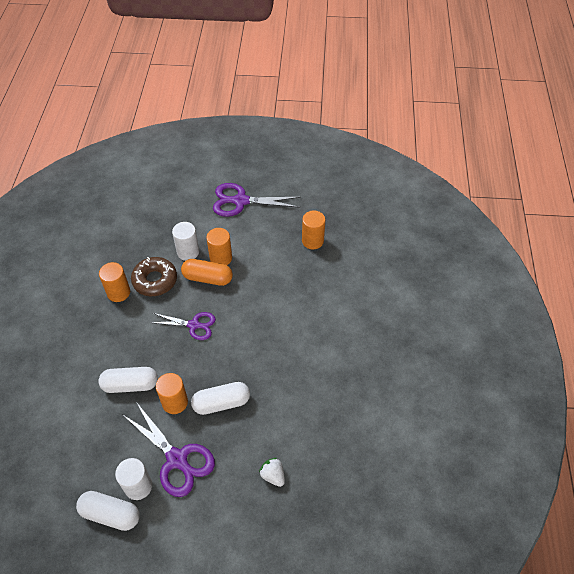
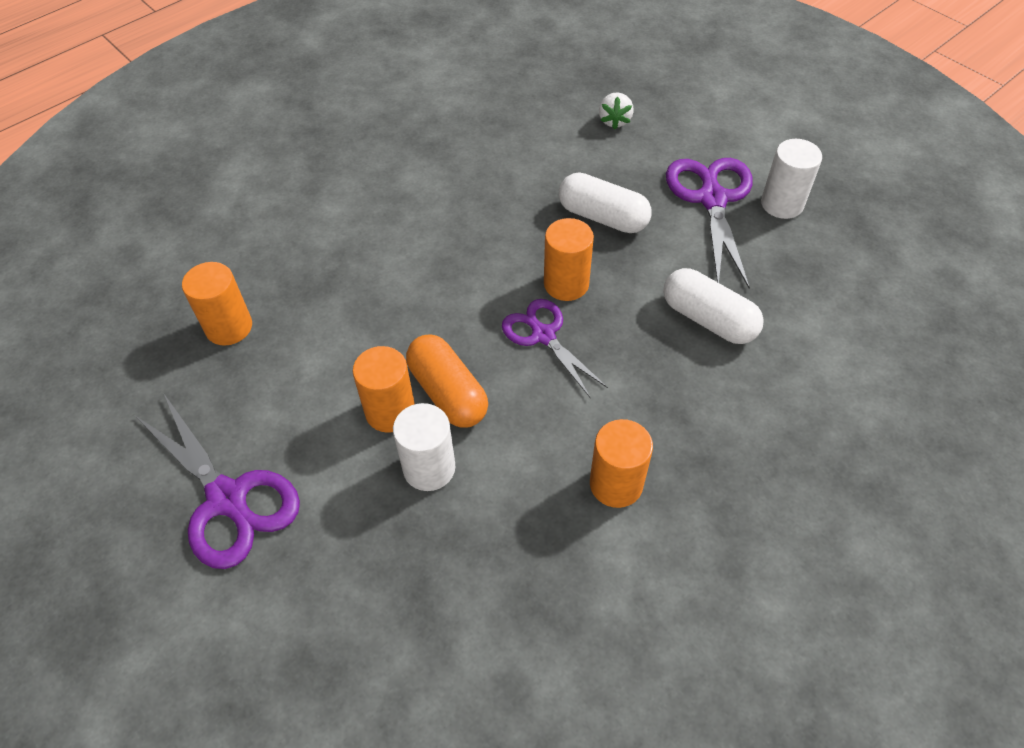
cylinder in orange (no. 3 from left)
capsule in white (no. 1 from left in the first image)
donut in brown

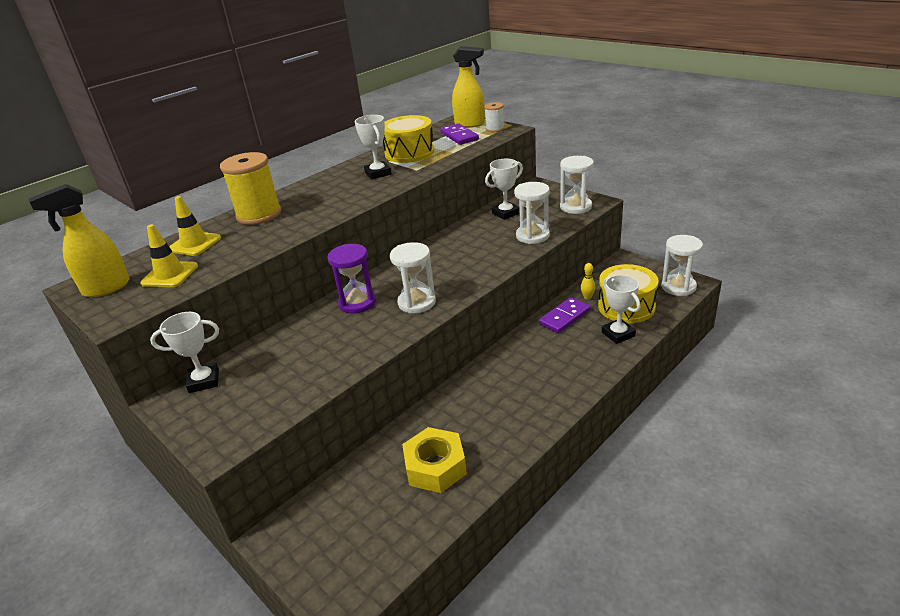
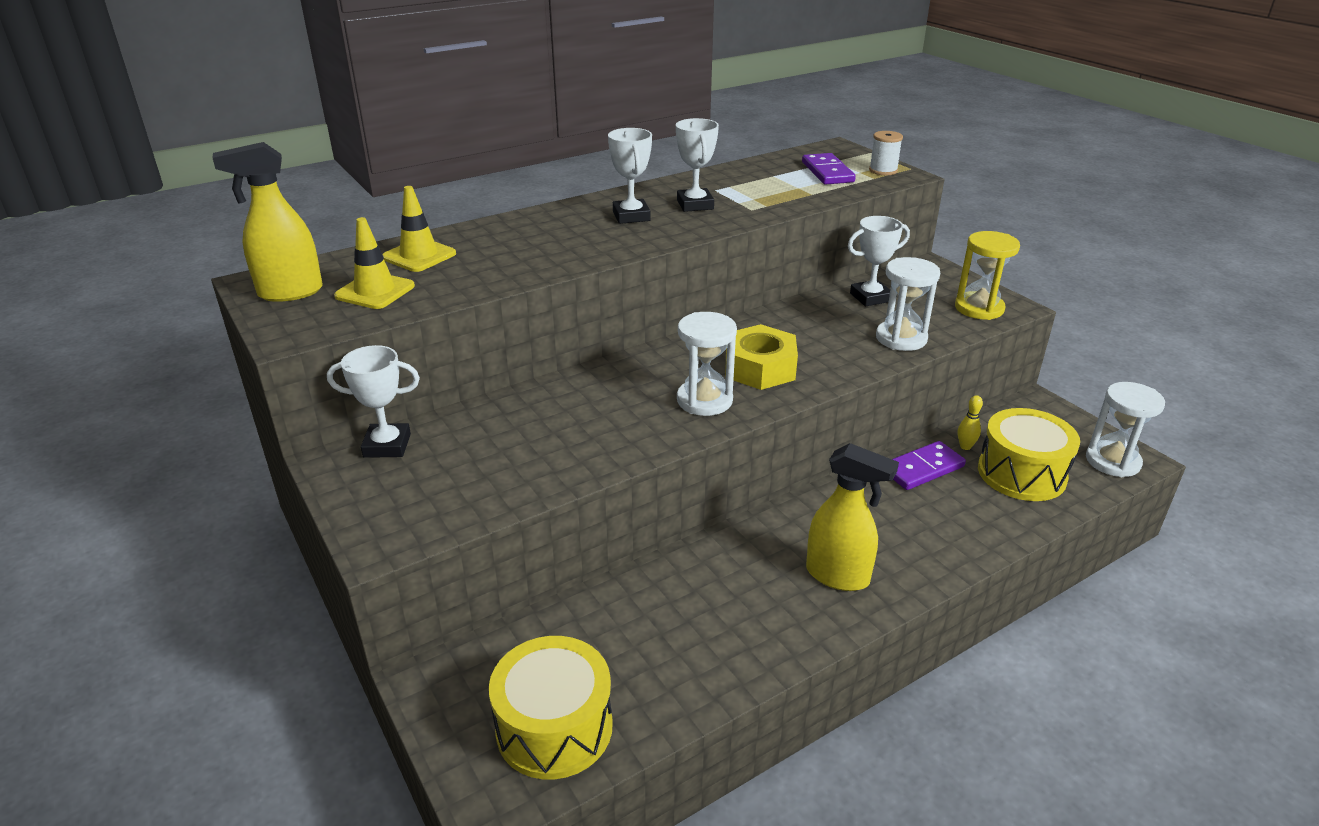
drum in yellow (no. 1 from left)
trophy in white (no. 2 from left)
nut in yellow
spray bottle in yellow (no. 2 from left)
hourglass in yellow
spool in yellow
hourglass in purple

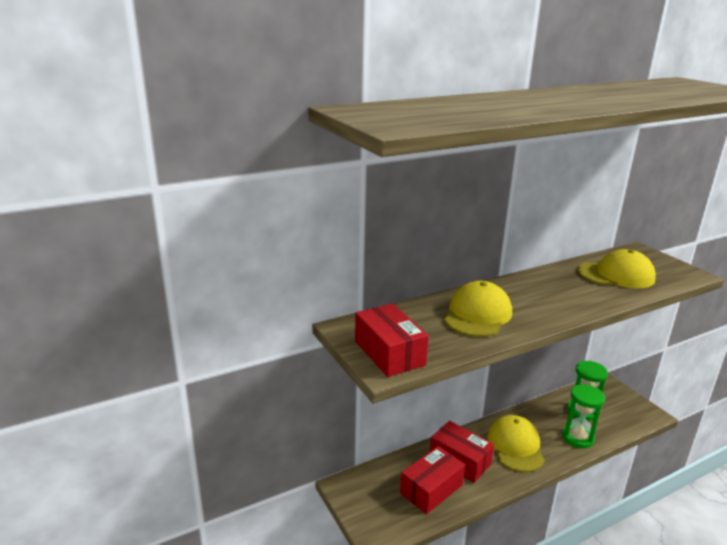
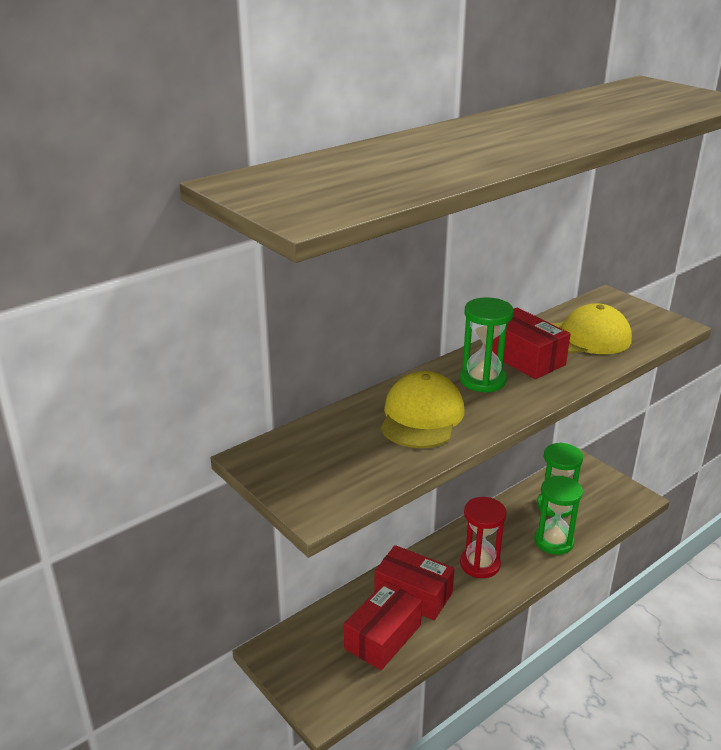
hourglass in green (no. 1 from left)
hourglass in red
box in red (no. 3 from left)

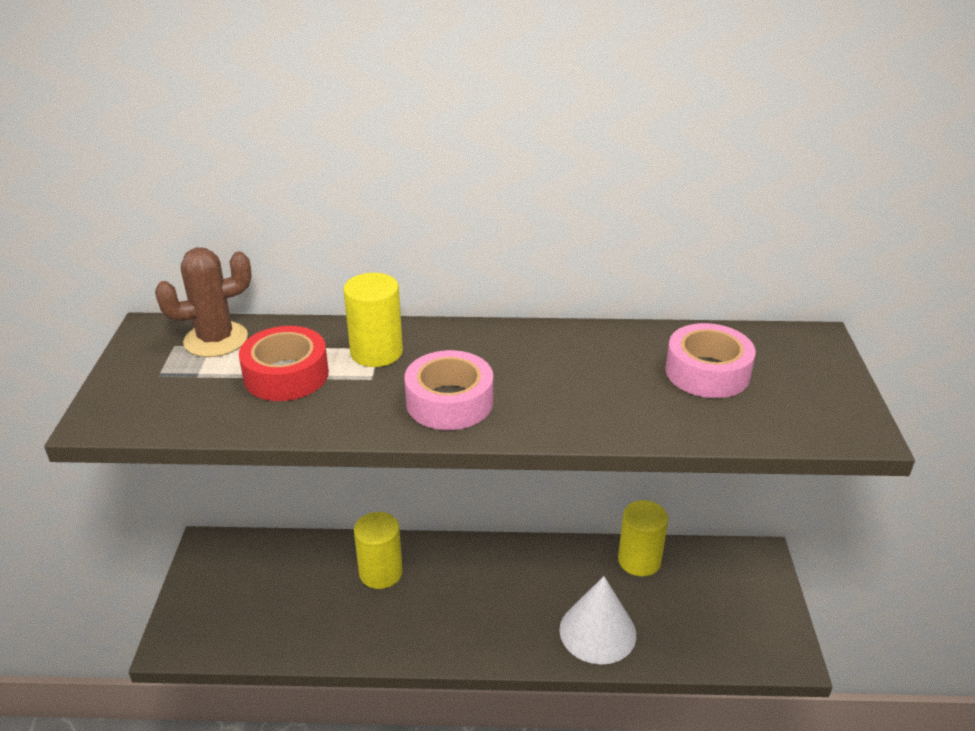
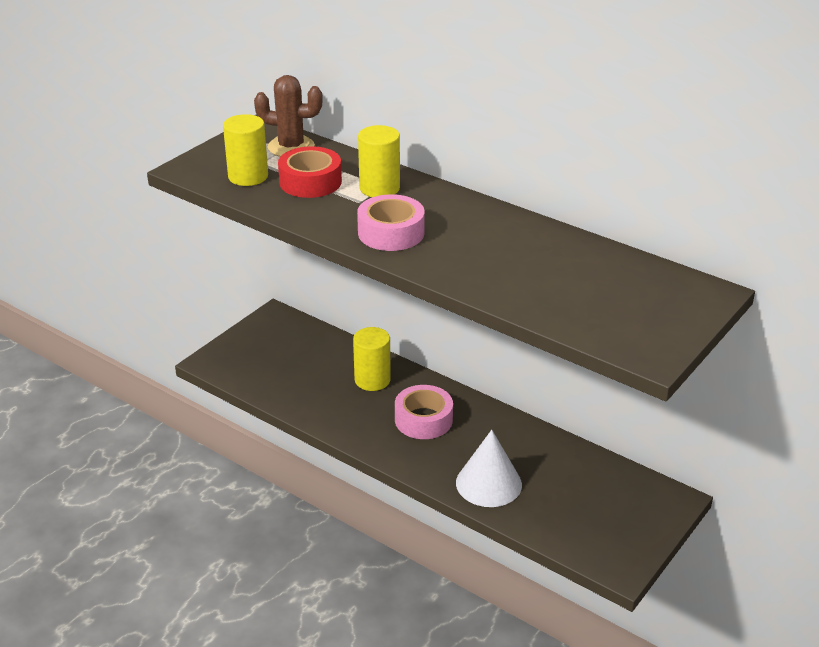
cylinder in yellow (no. 1 from left)
tape in pink (no. 2 from left)

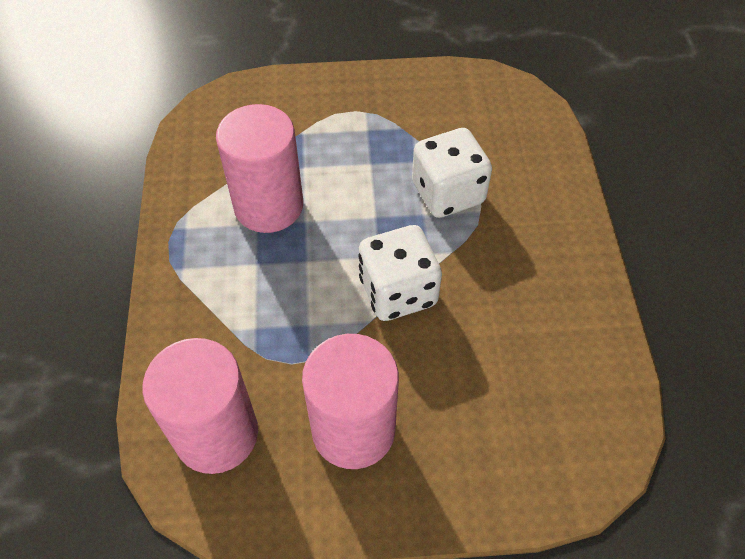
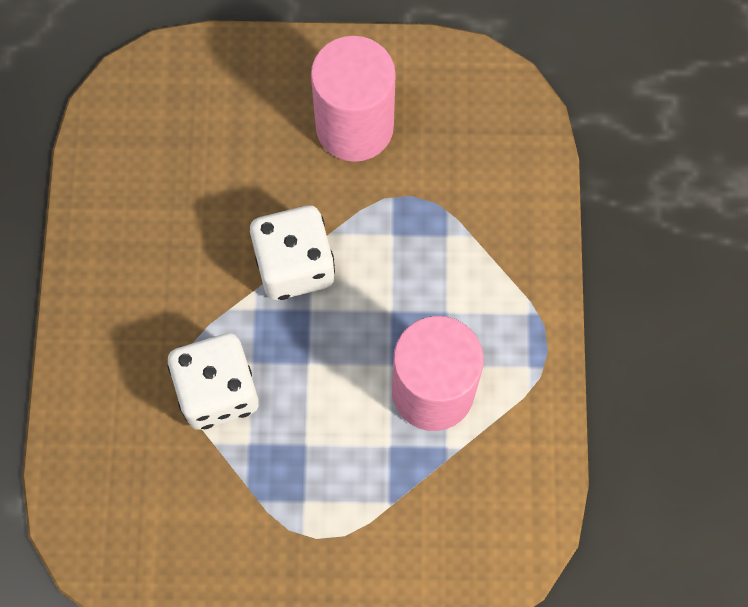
cylinder in pink (no. 1 from left in the first image)

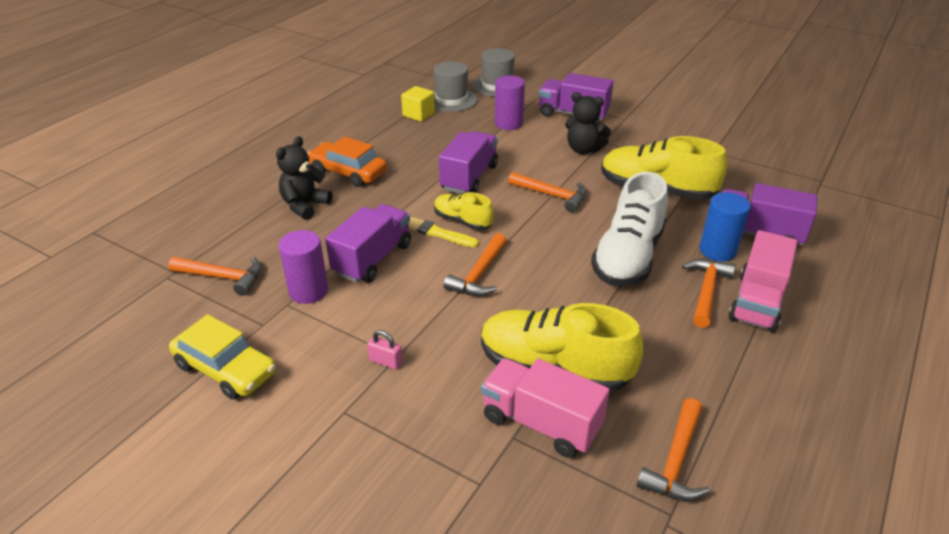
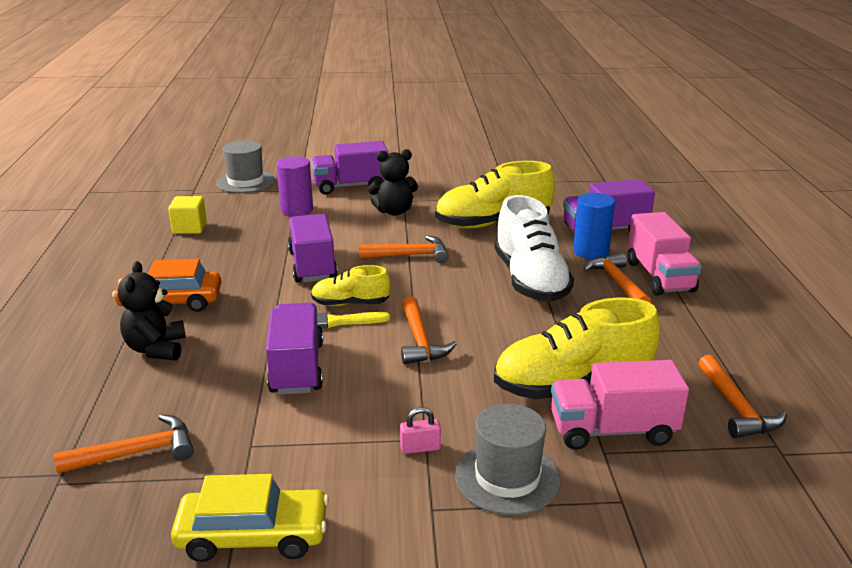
hat in grey (no. 2 from left)
cylinder in purple (no. 1 from left in the first image)

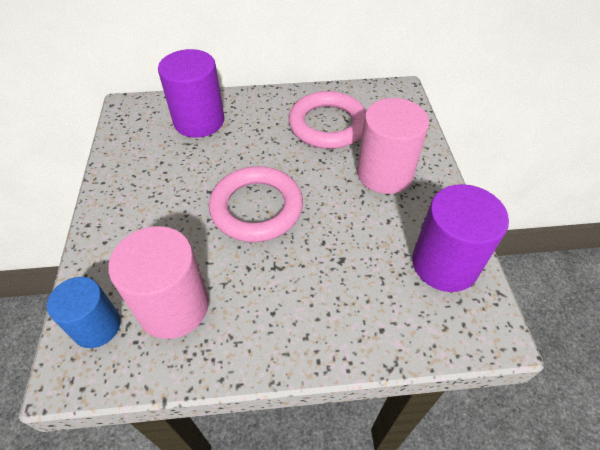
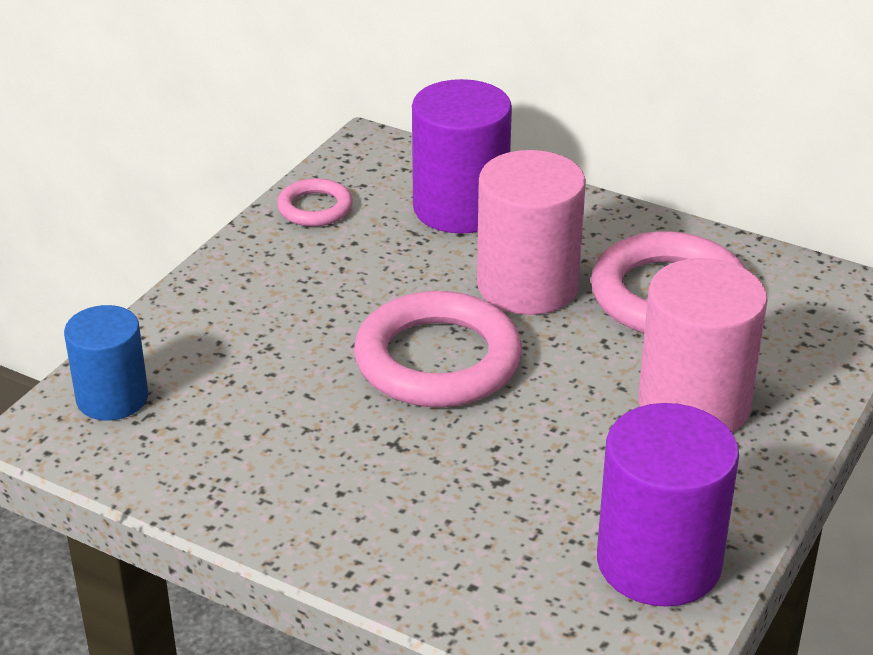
ring in pink (no. 1 from left)
cylinder in pink (no. 1 from left)

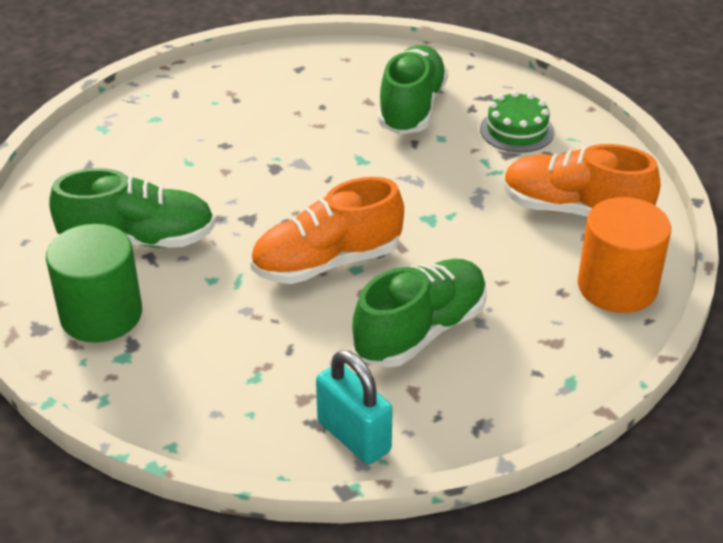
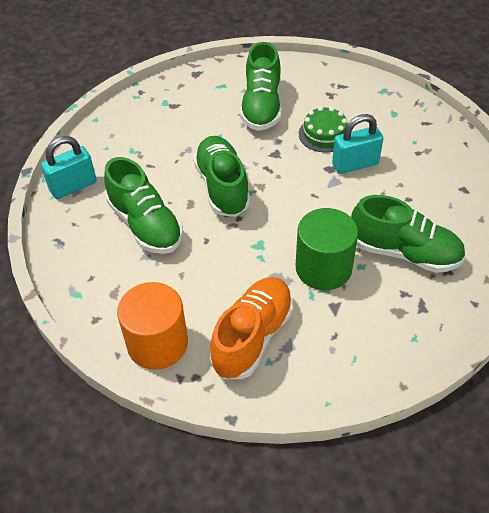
shoe in green (no. 2 from left)
cylinder in green
cake in green
padlock in turquoise (no. 2 from left)

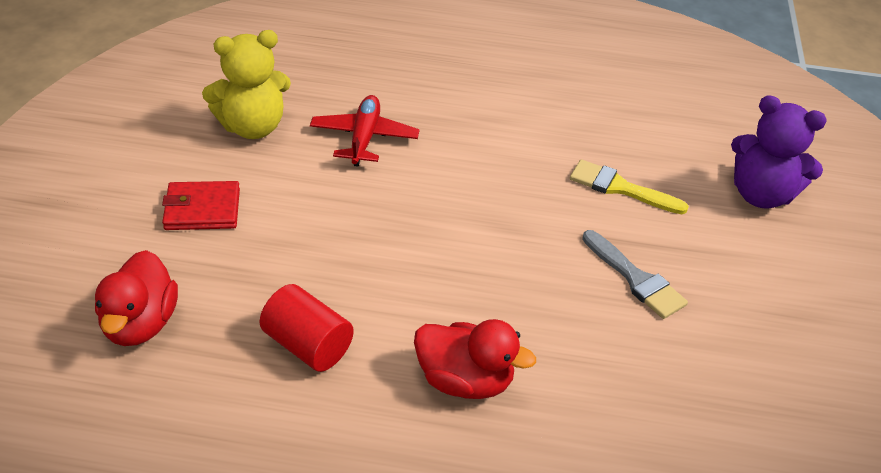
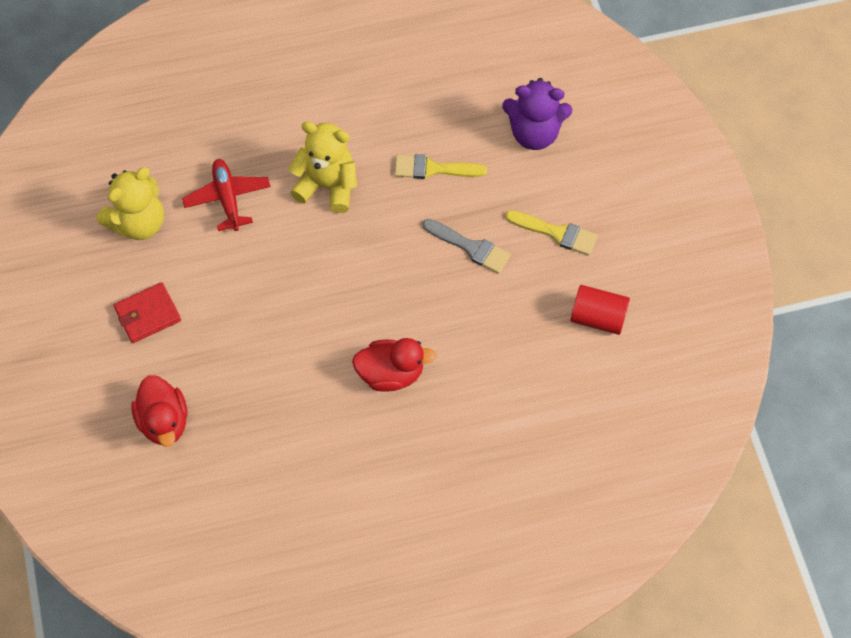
teddy bear in yellow (no. 2 from left)
brush in yellow (no. 2 from left)
cylinder in red

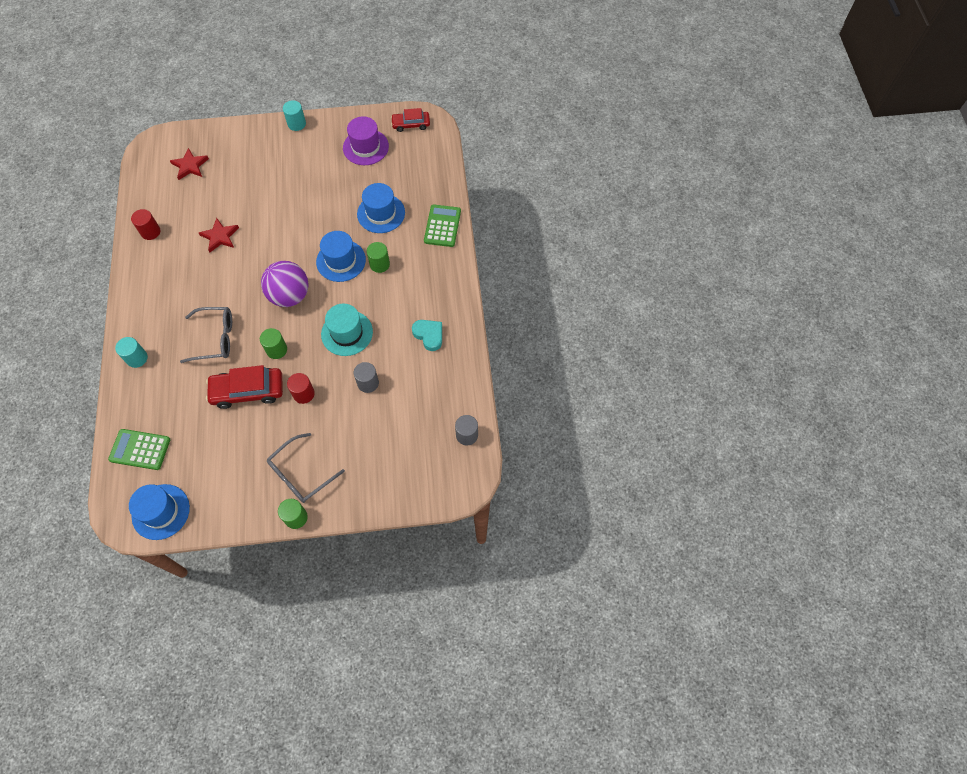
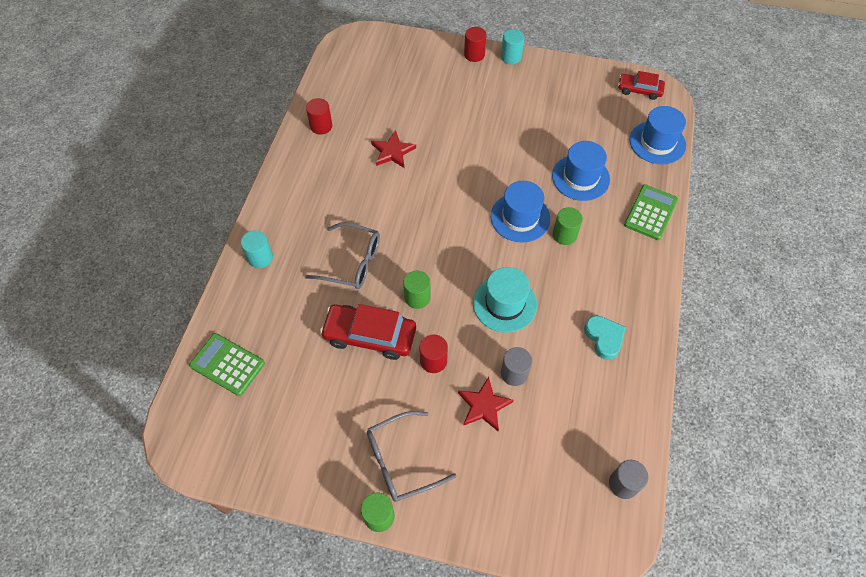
star in red (no. 2 from left)
cylinder in red (no. 3 from left)
hat in blue (no. 3 from left)
ball in purple
hat in purple

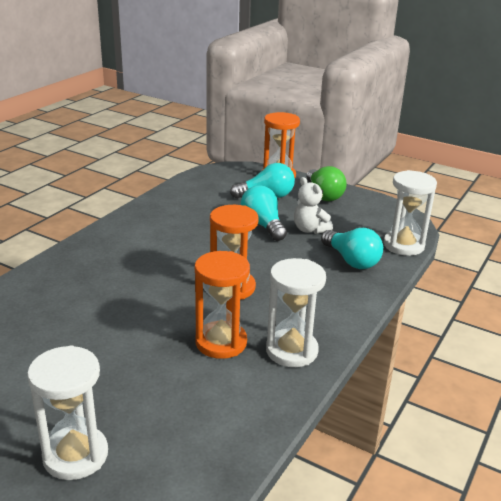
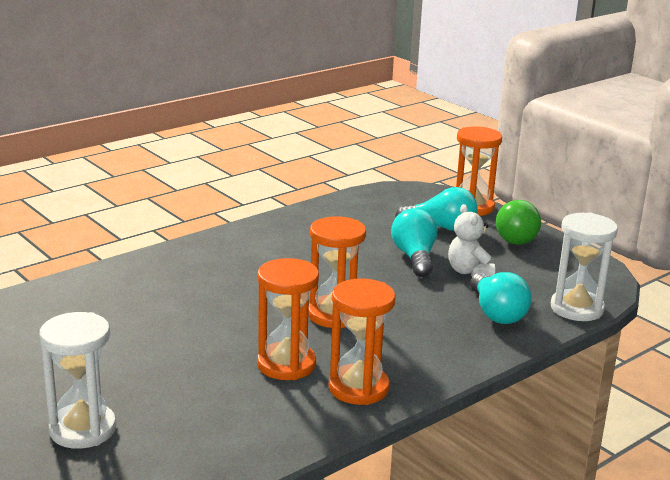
hourglass in orange (no. 3 from left)

